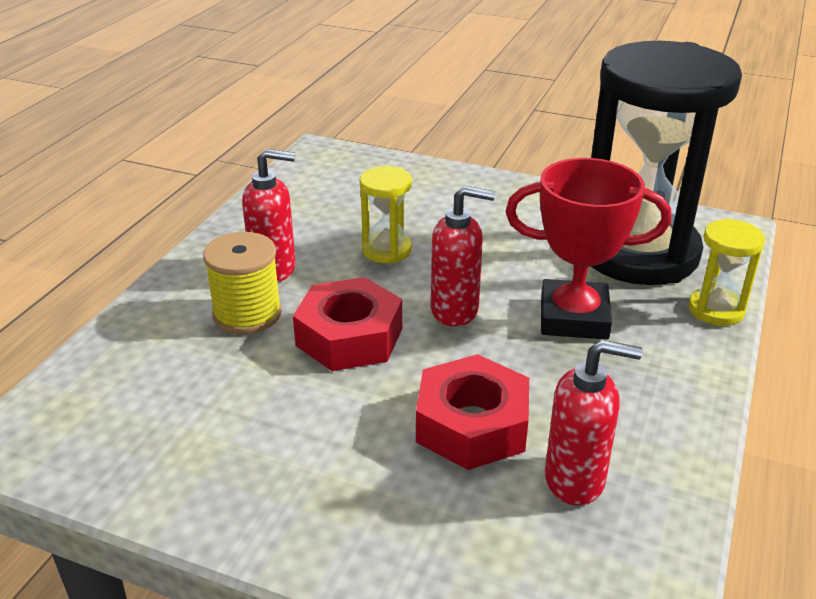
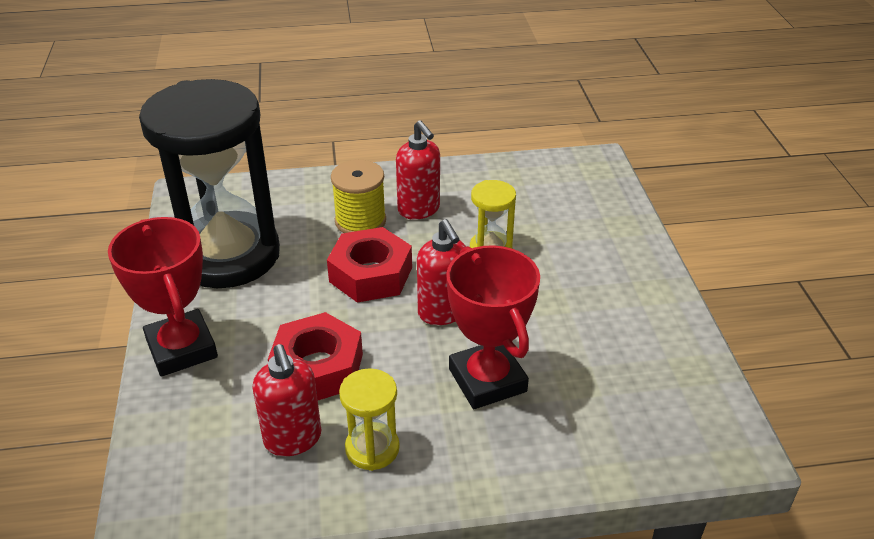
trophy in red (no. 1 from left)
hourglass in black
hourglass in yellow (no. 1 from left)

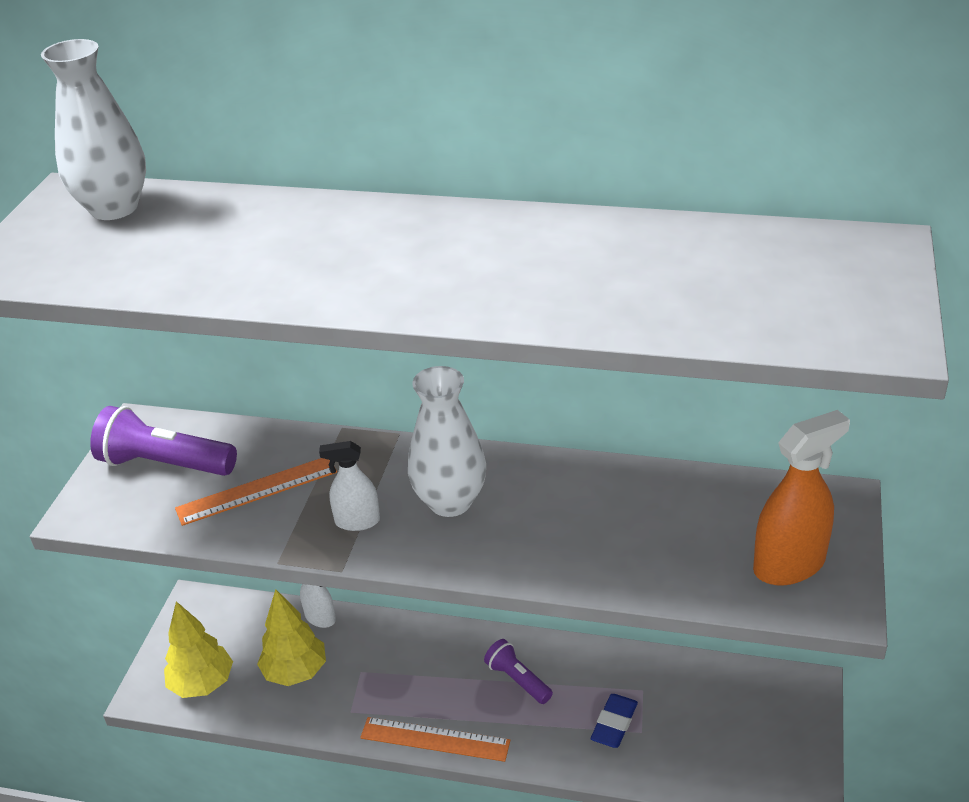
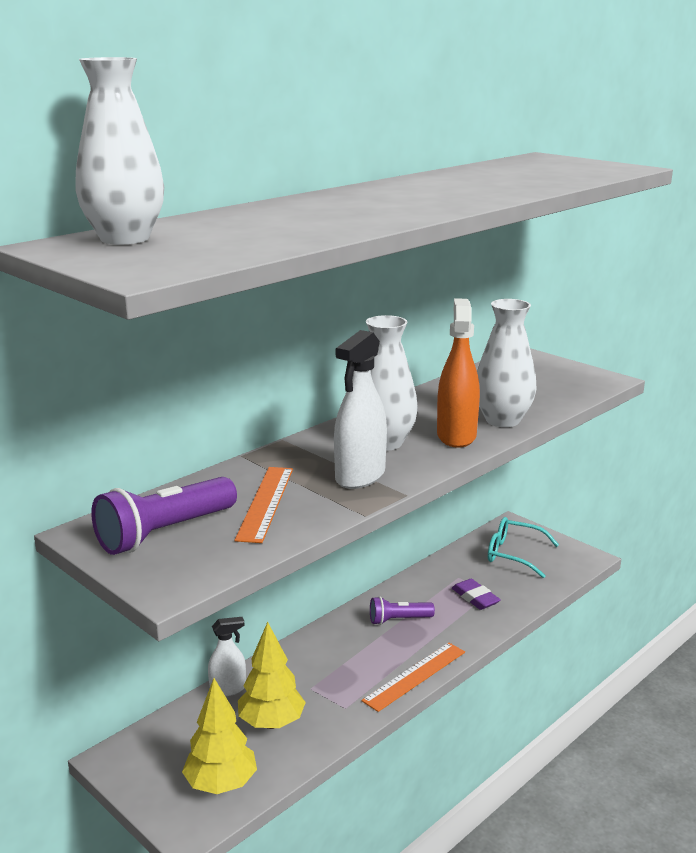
spray bottle in white (no. 2 from left)
spray bottle in orange
eraser in purple
vase in white (no. 3 from left)
glasses in turquoise

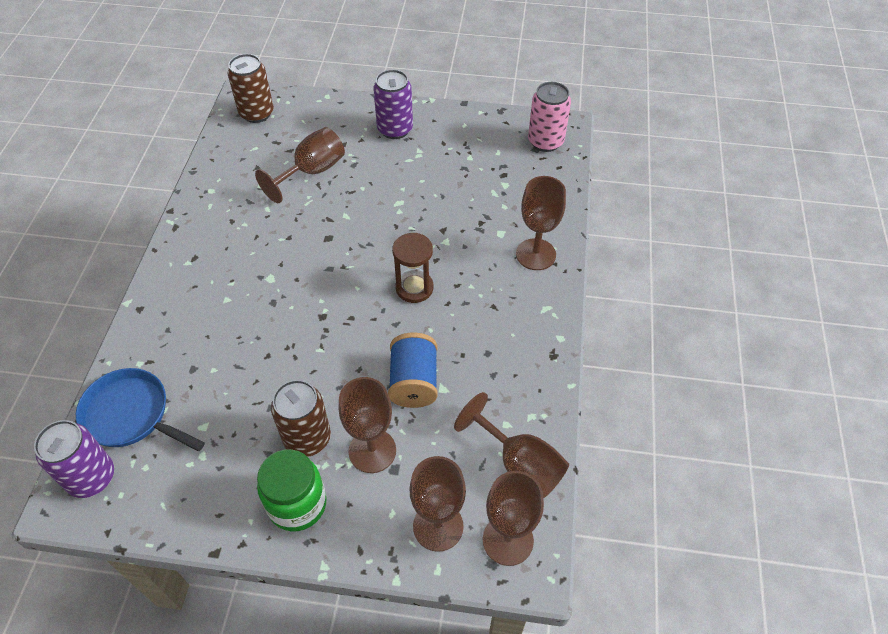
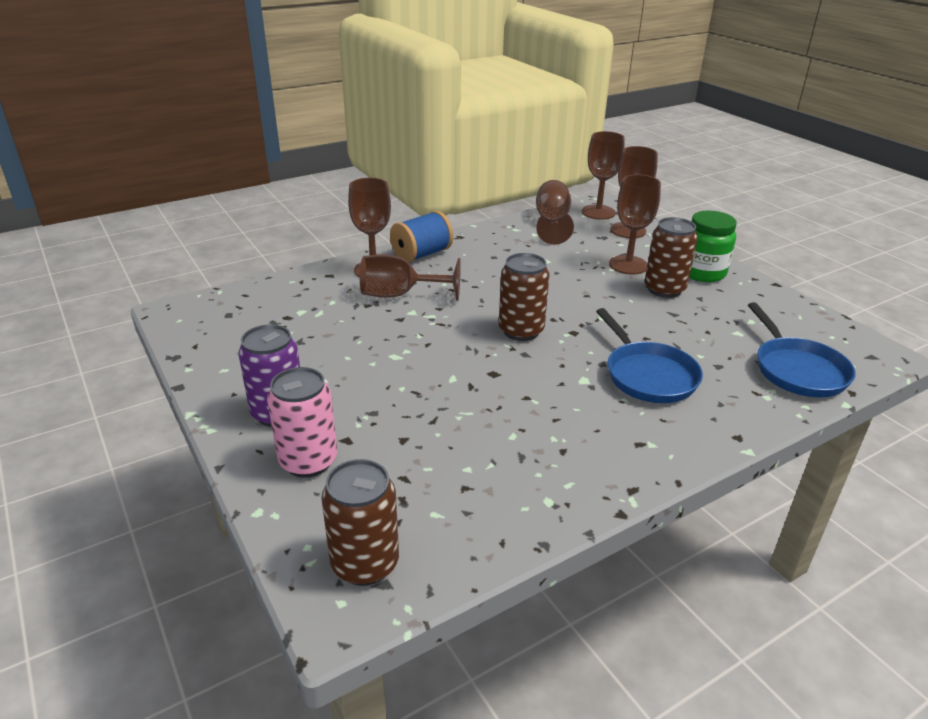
can in pink
goblet in brown (no. 2 from left)
spool in blue
can in brown (no. 2 from left)
pan in blue (no. 1 from left)
can in purple (no. 1 from left in the first image)
hourglass in brown

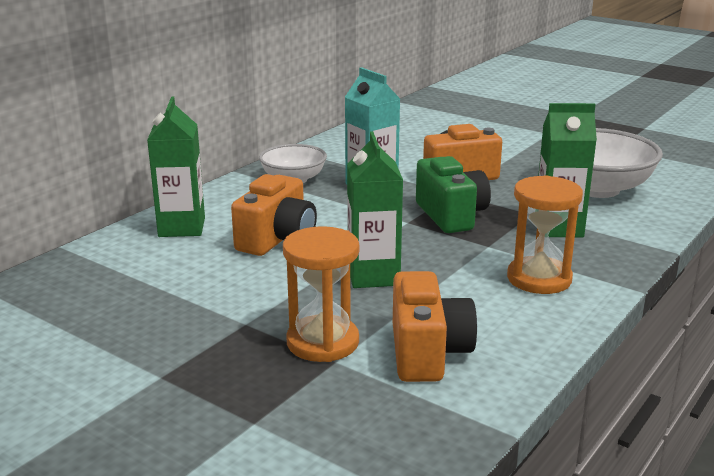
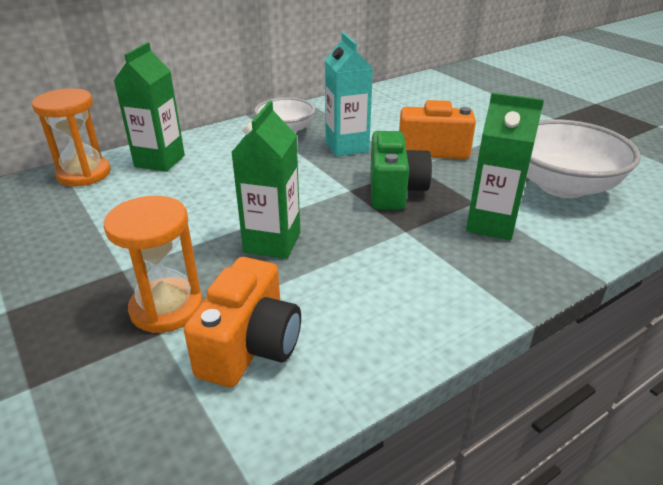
hourglass in orange (no. 1 from left)
camera in orange (no. 1 from left in the first image)

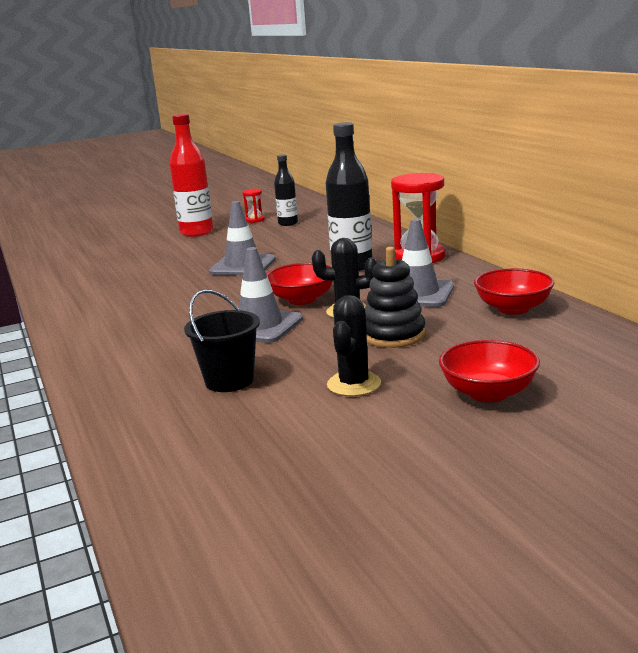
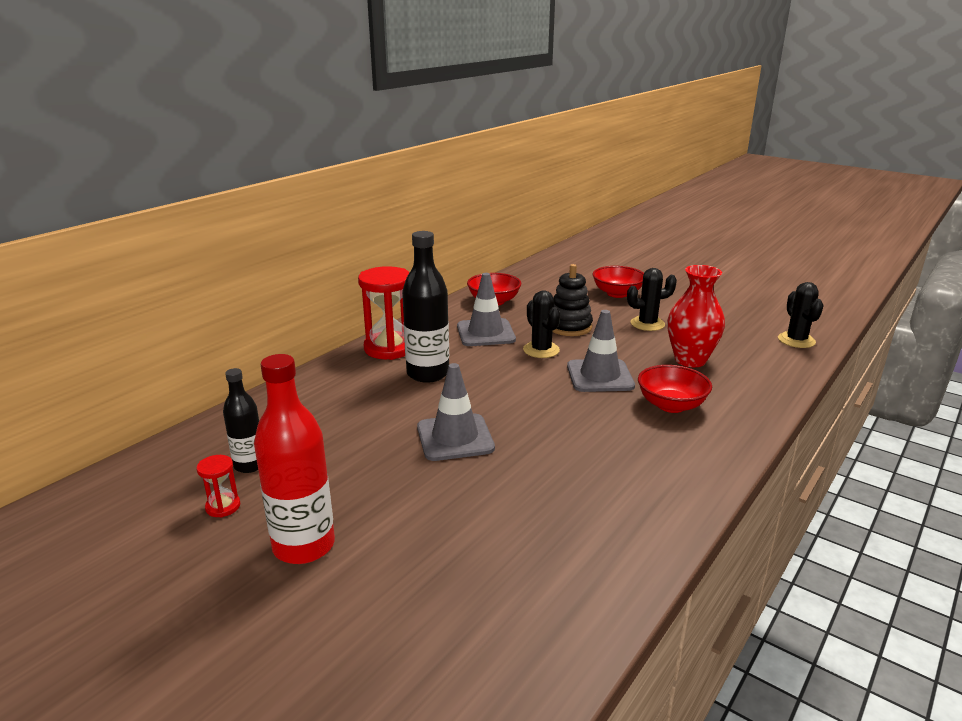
bowl in red (no. 3 from left)
vase in red
cactus in black (no. 3 from left)

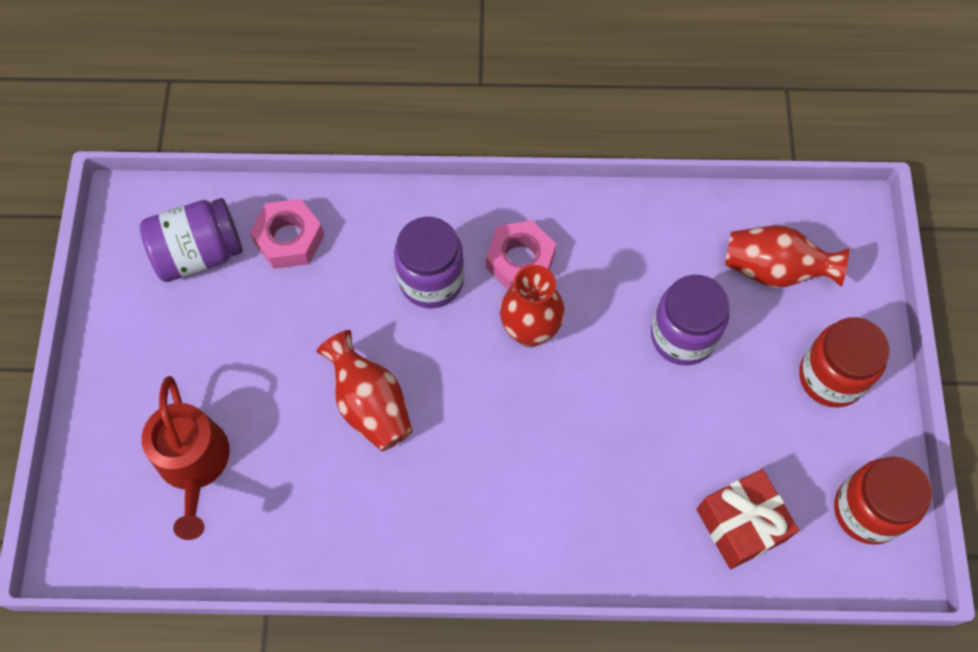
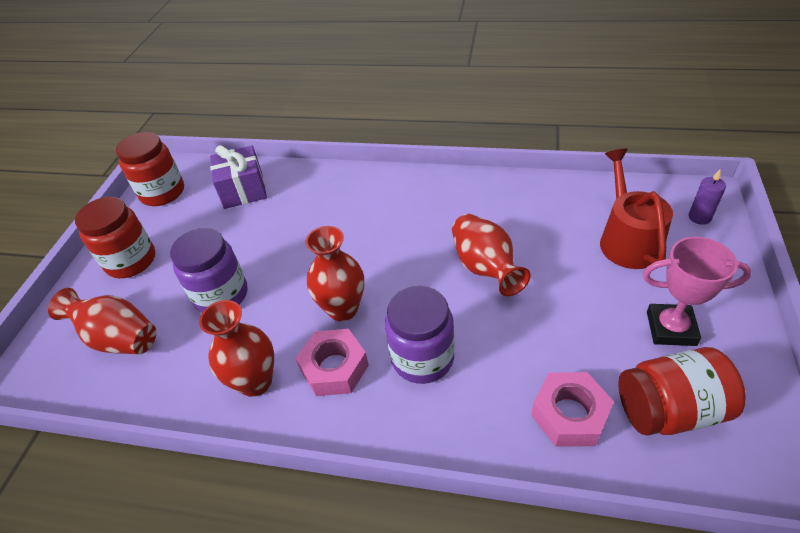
vase in red (no. 2 from left)
gift in purple
jar in red (no. 3 from left)
trophy in pink
candle in purple

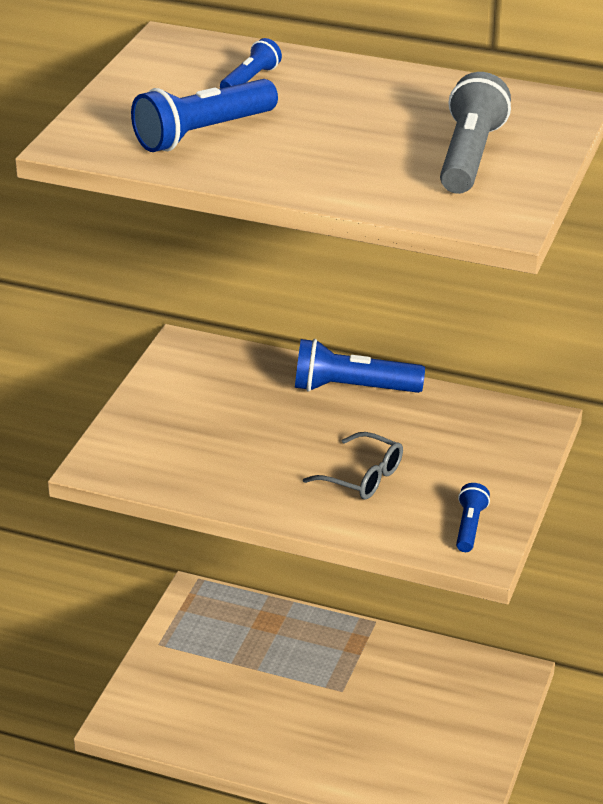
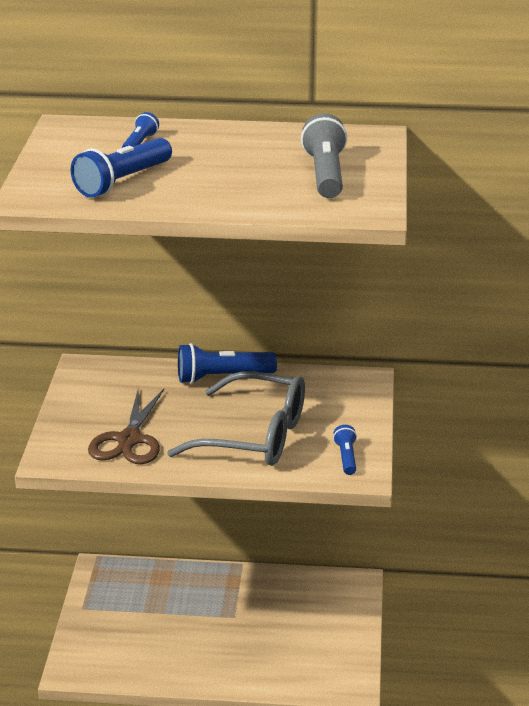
scissors in brown
glasses in grey

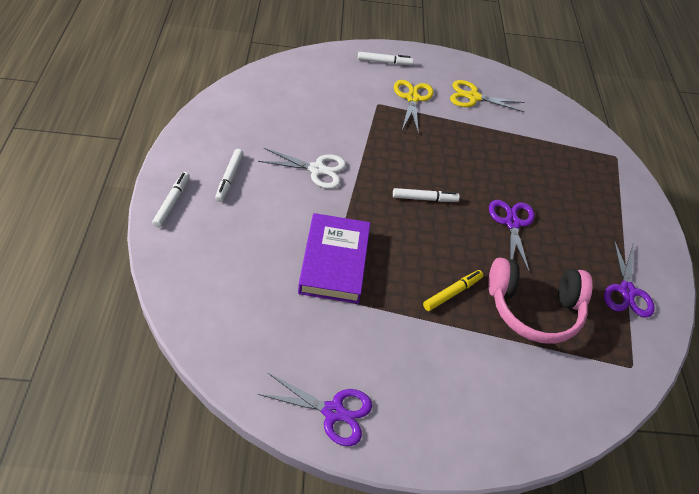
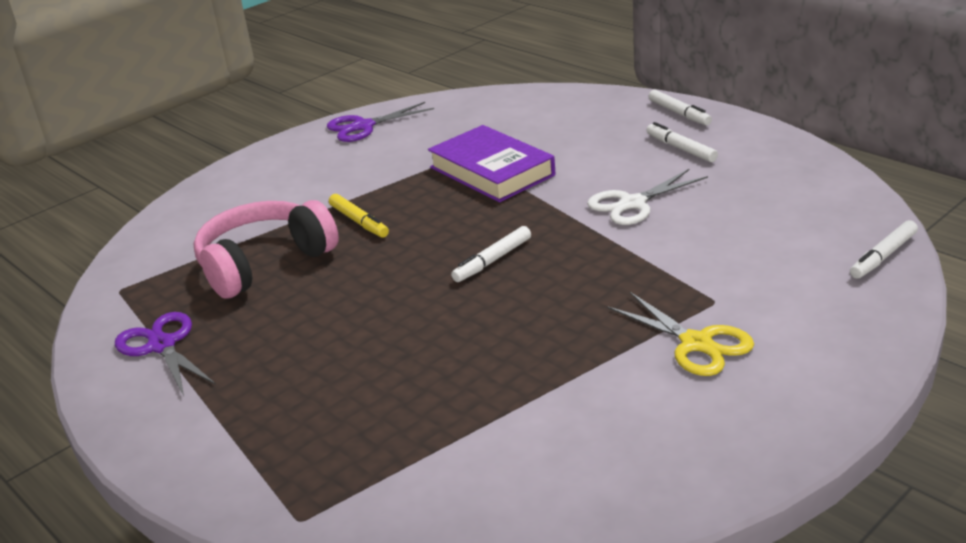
marker in yellow
marker in white (no. 4 from left)
scissors in yellow (no. 2 from left in the first image)
scissors in purple (no. 2 from left in the first image)

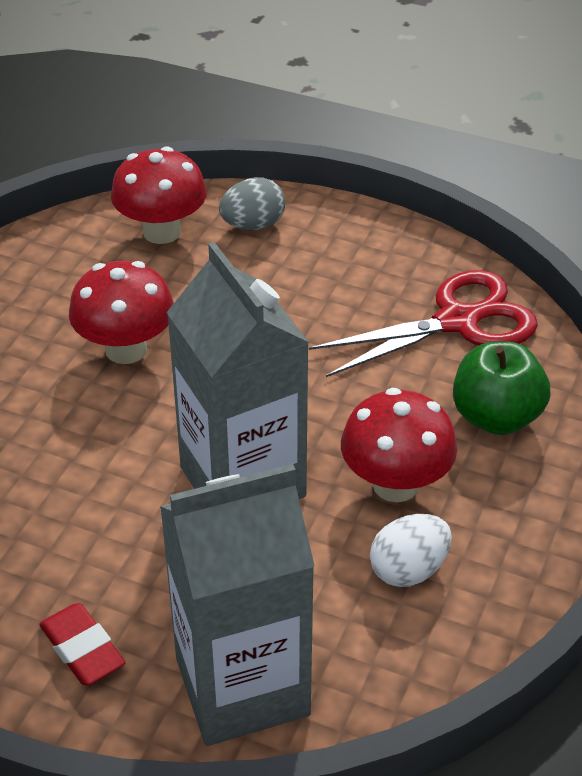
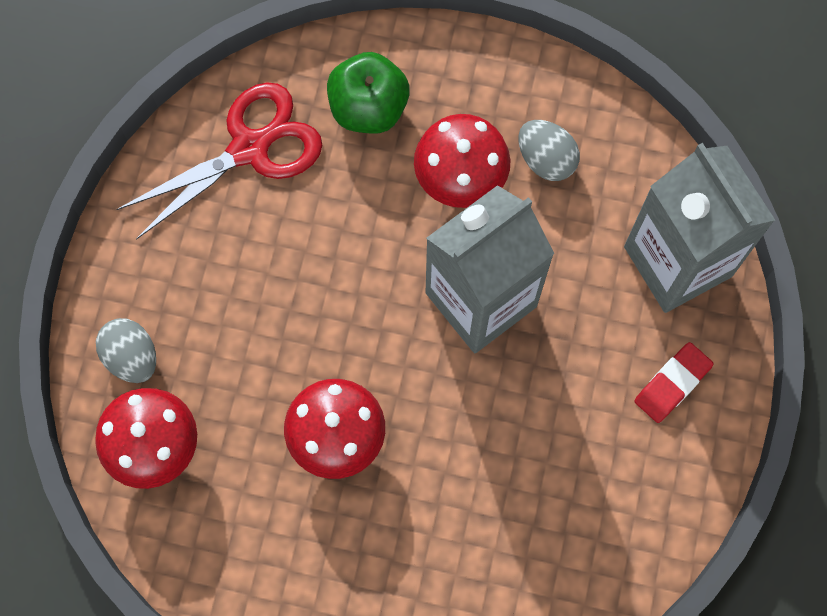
scissors in red
egg in grey (no. 2 from left)

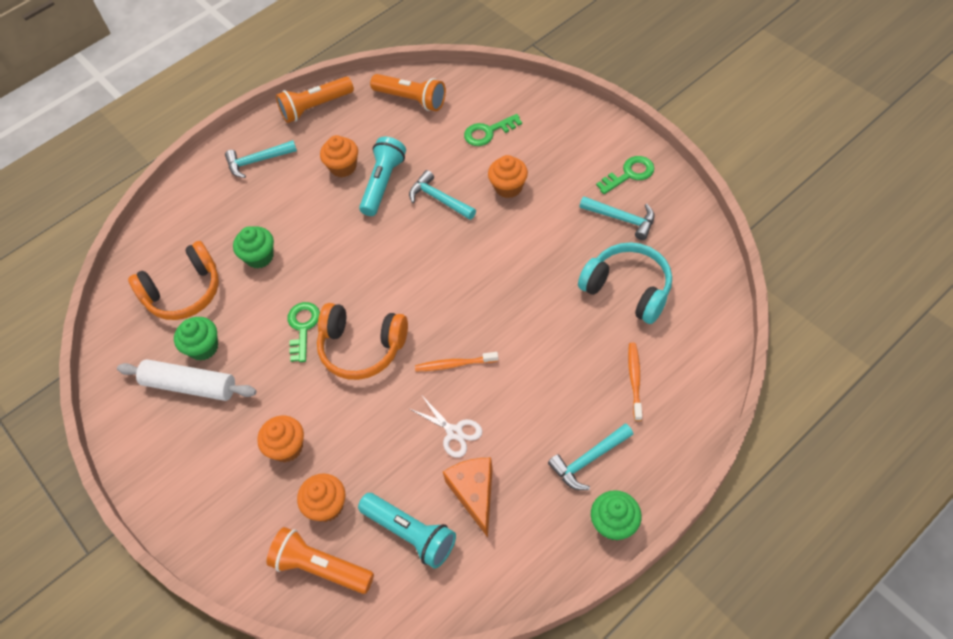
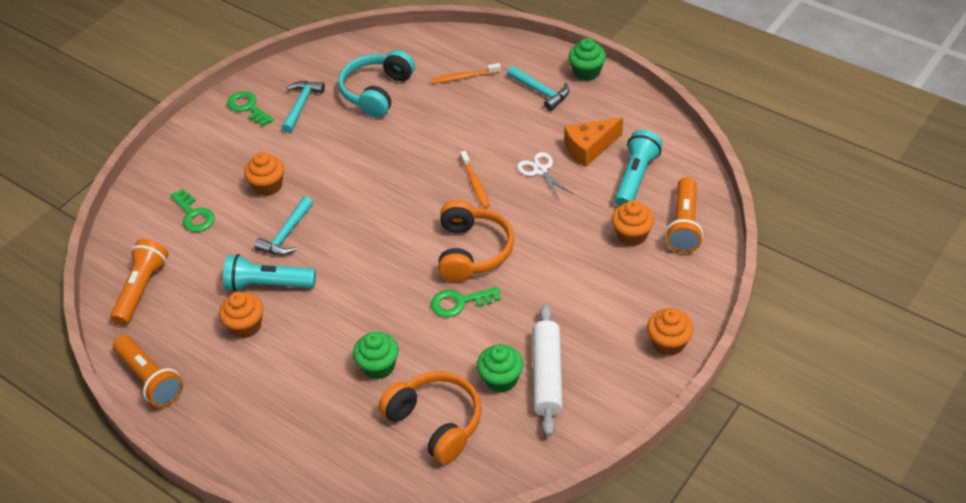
scissors in white
cupcake in orange (no. 4 from left)
hammer in turquoise (no. 1 from left in the first image)

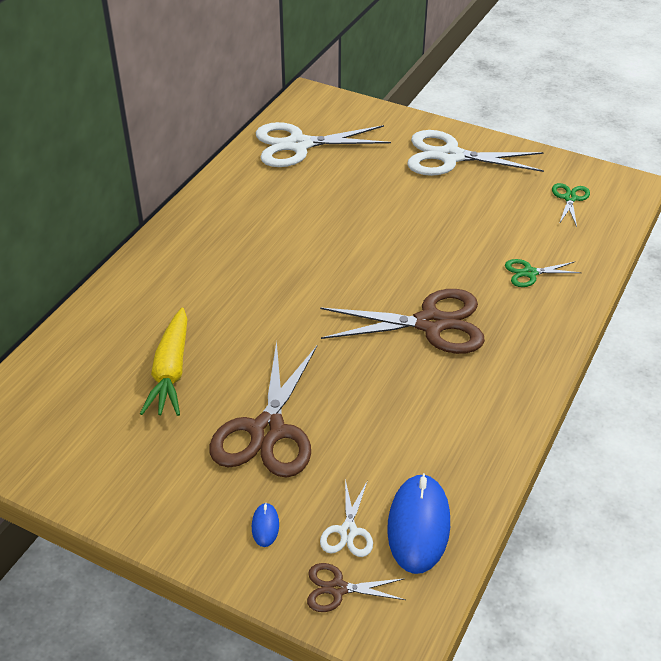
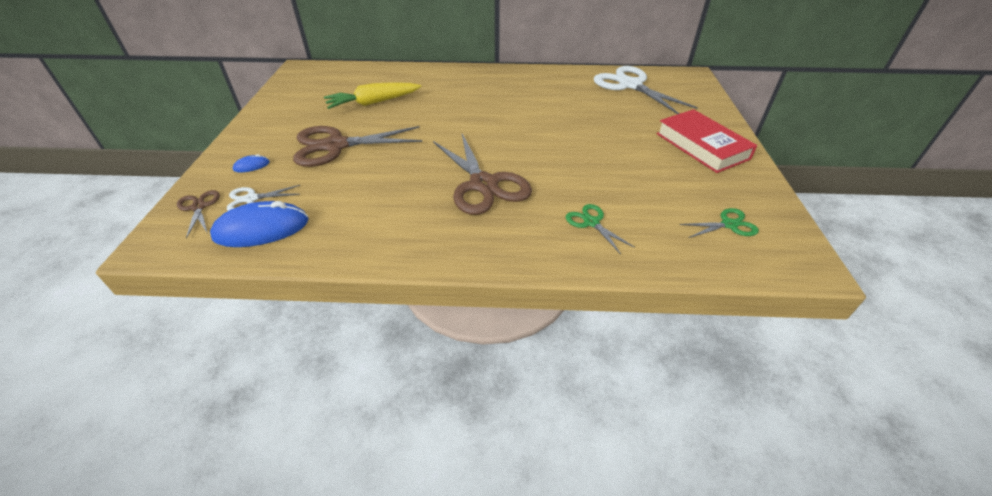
book in red

